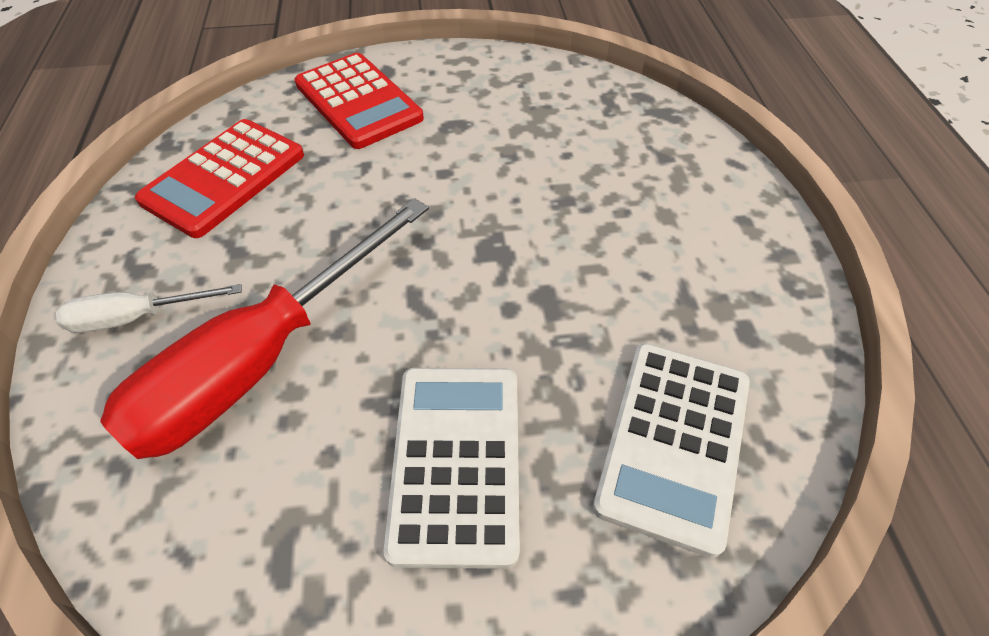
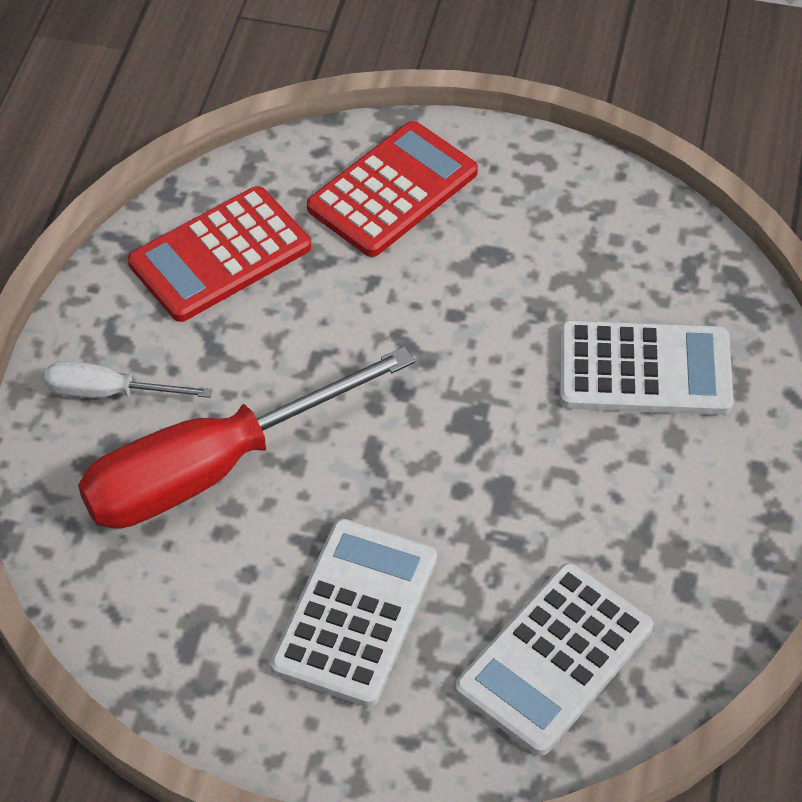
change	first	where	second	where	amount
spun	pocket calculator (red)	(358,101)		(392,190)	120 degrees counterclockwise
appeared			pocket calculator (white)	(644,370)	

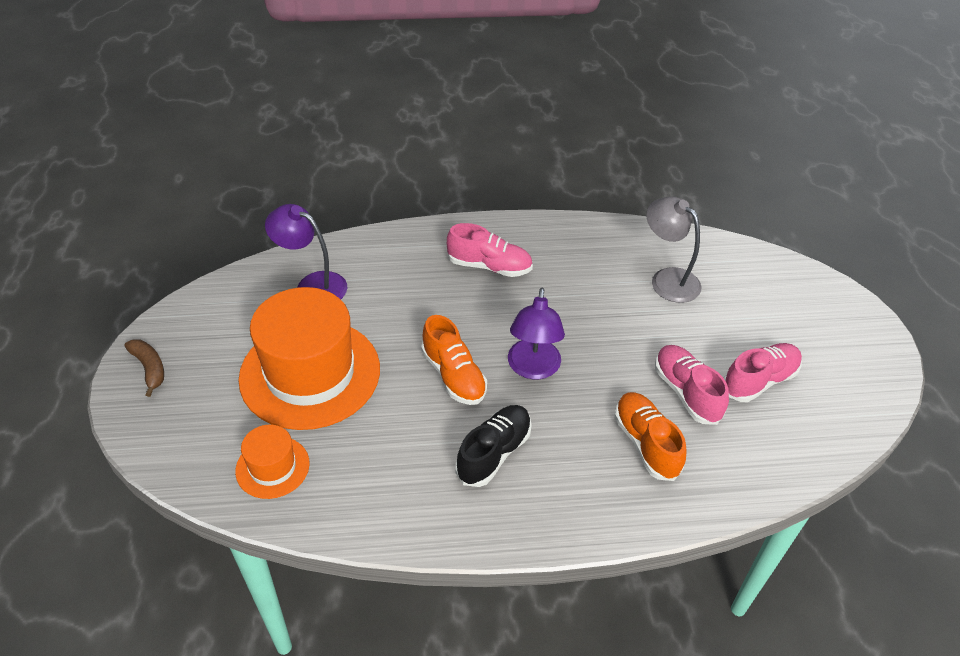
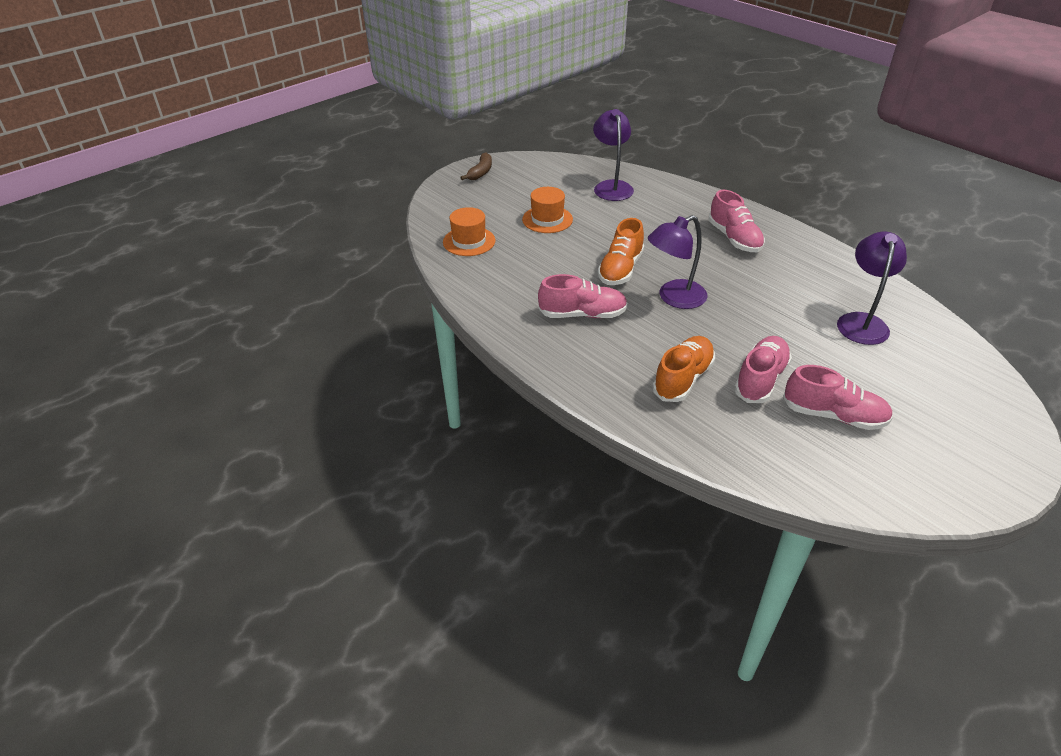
change	first	where	second	where	amount
colour	lamp (grey)	(667,279)	lamp (violet)	(861,322)	
size	hat (orange)	(310,373)		(547,219)	x0.48
colour	shoe (black)	(494,453)	shoe (rosy)	(582,314)	

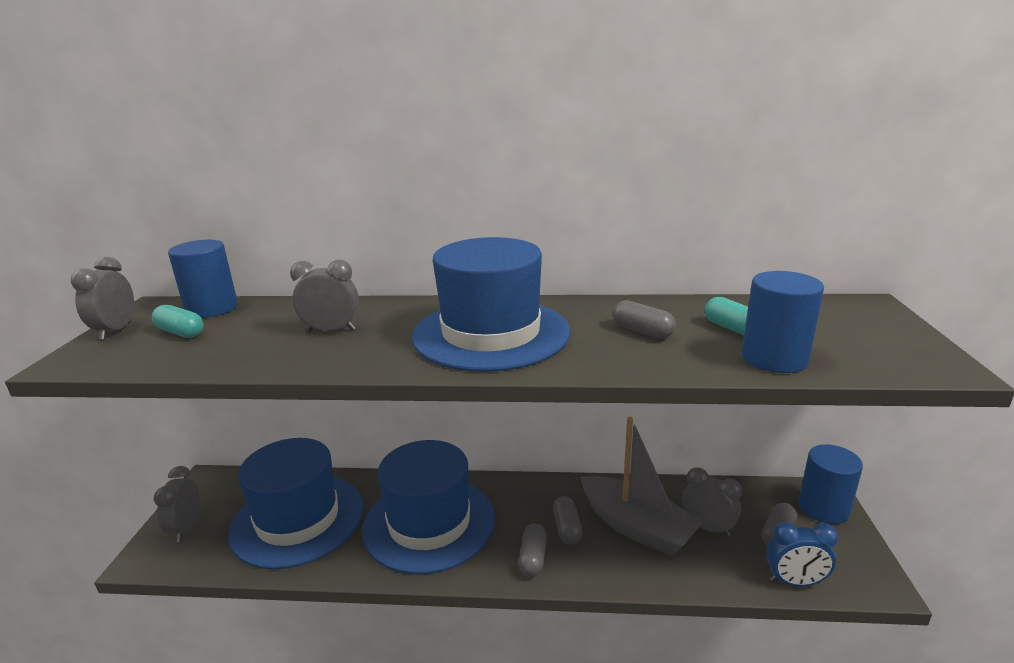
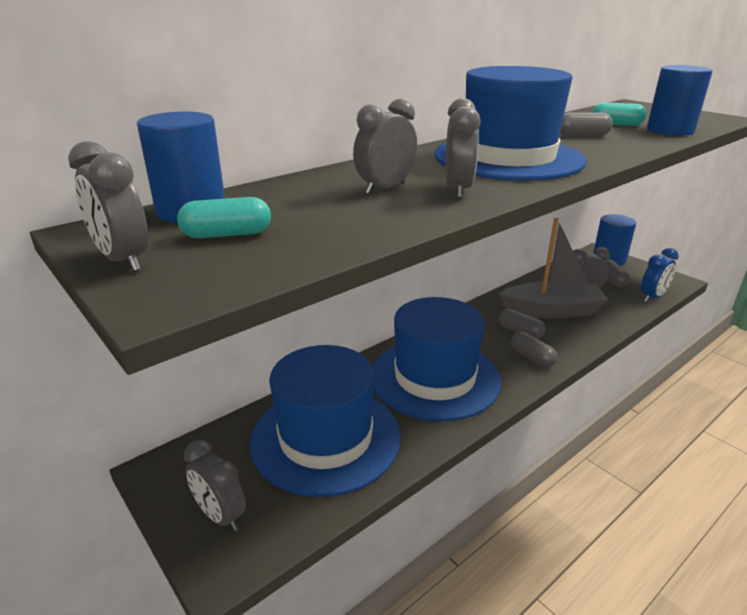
change	first	where	second	where	amount
appeared			clock (grey)	(458,190)	

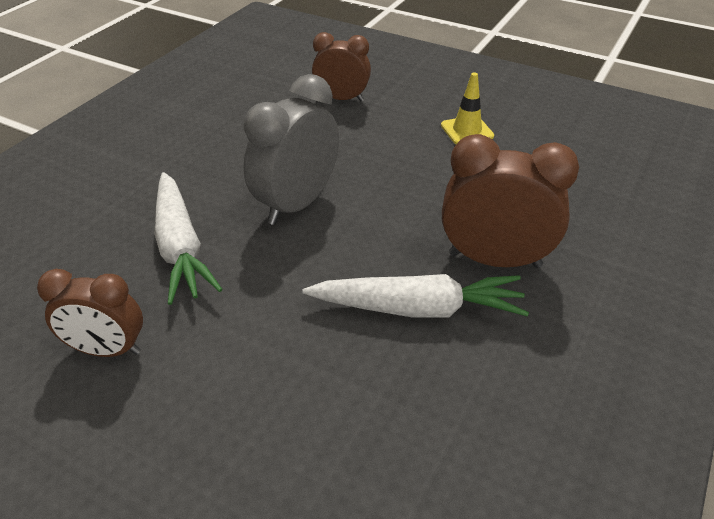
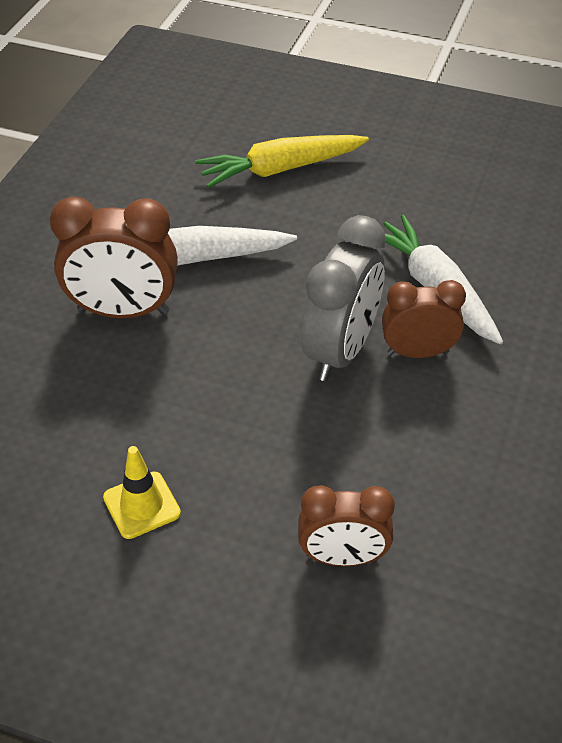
change	first	where	second	where	amount
relocated	clock (russet)	(107,350)		(418,352)	
appeared			toy carrot (yellow)	(280,169)	

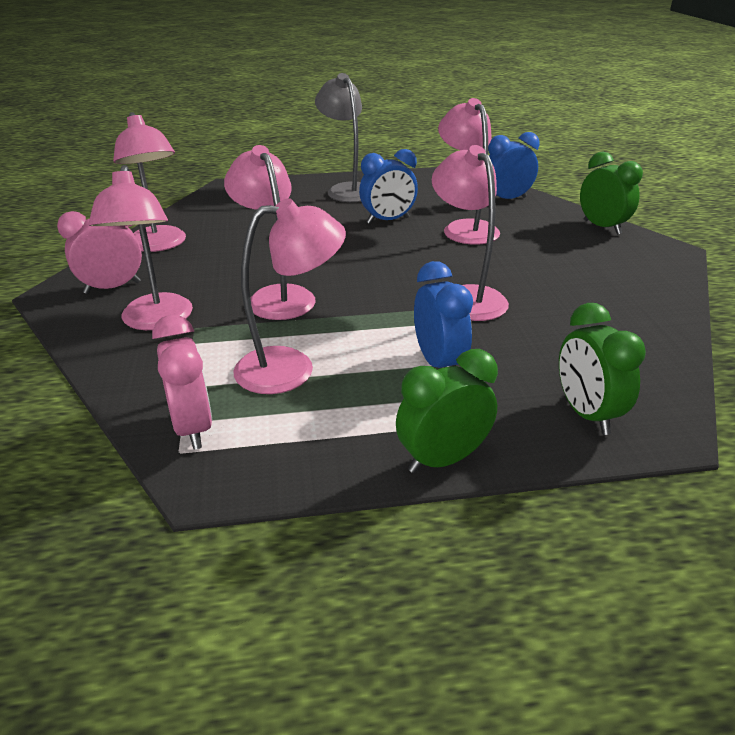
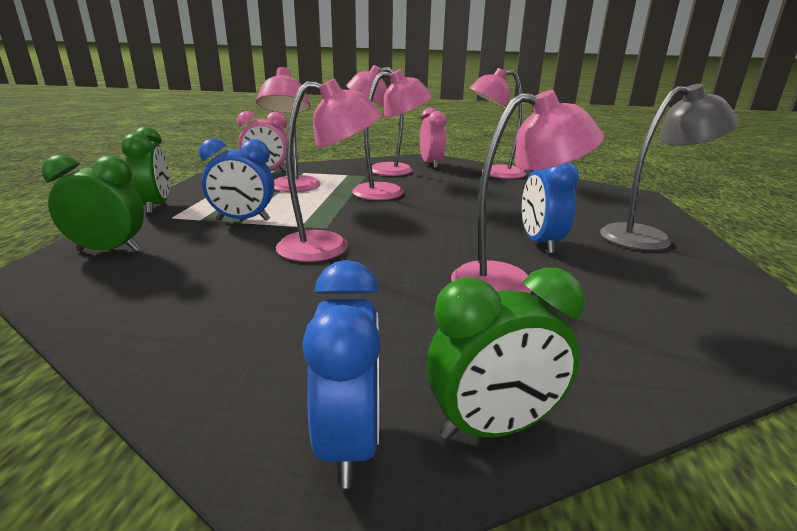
change	first	where	second	where	amount
relocated	clock (blue)	(507,199)		(349,441)	

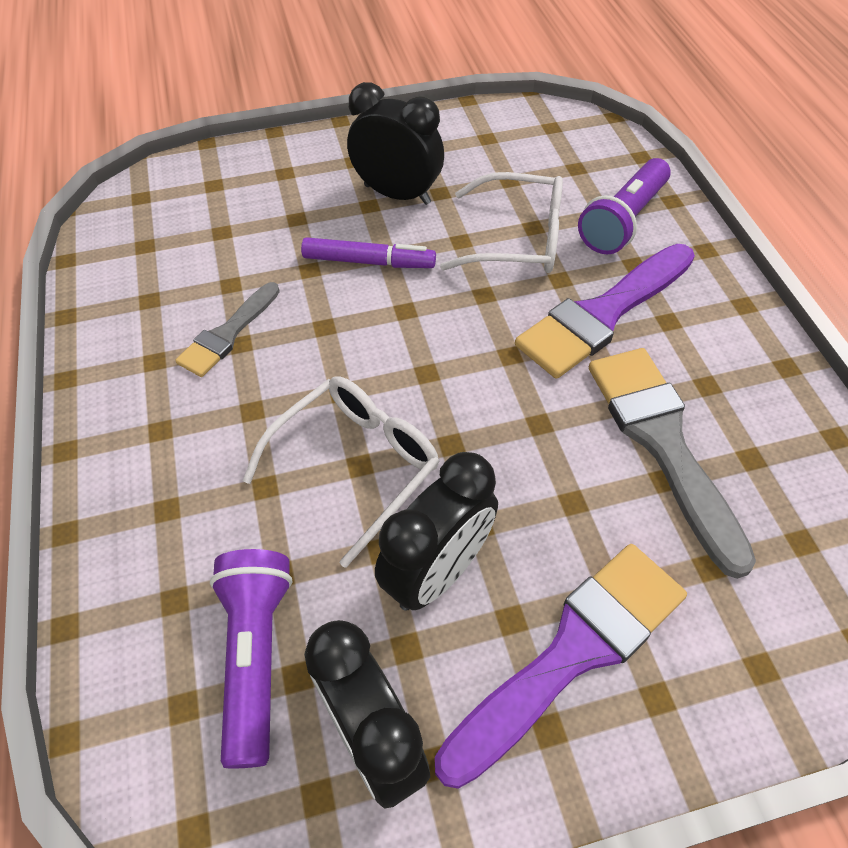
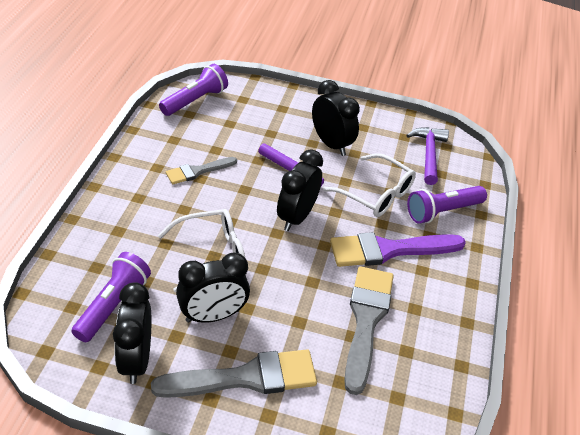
change	first	where	second	where	amount
colour	brush (violet)	(572,653)	brush (grey)	(245,378)	
appeared			pocket torch (violet)	(195,101)	
appeared			hammer (violet)	(428,154)	
appeared			clock (black)	(296,217)	

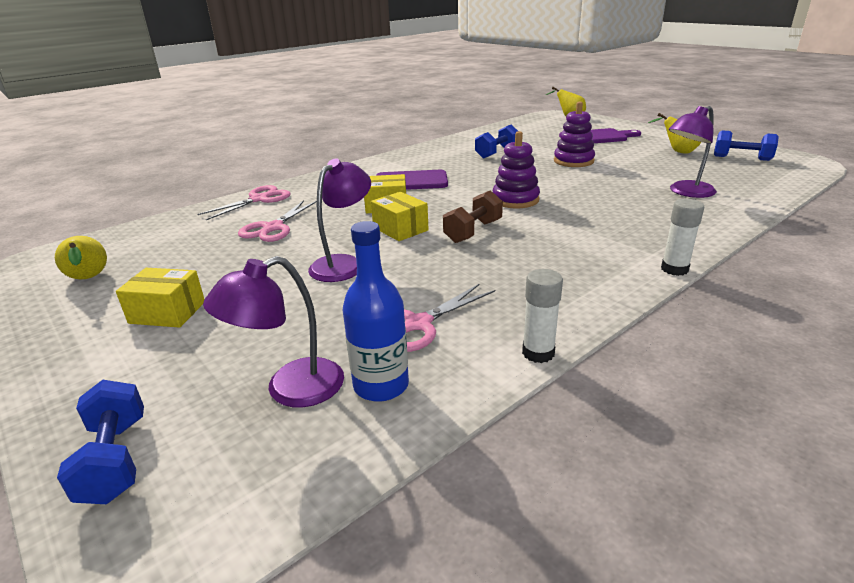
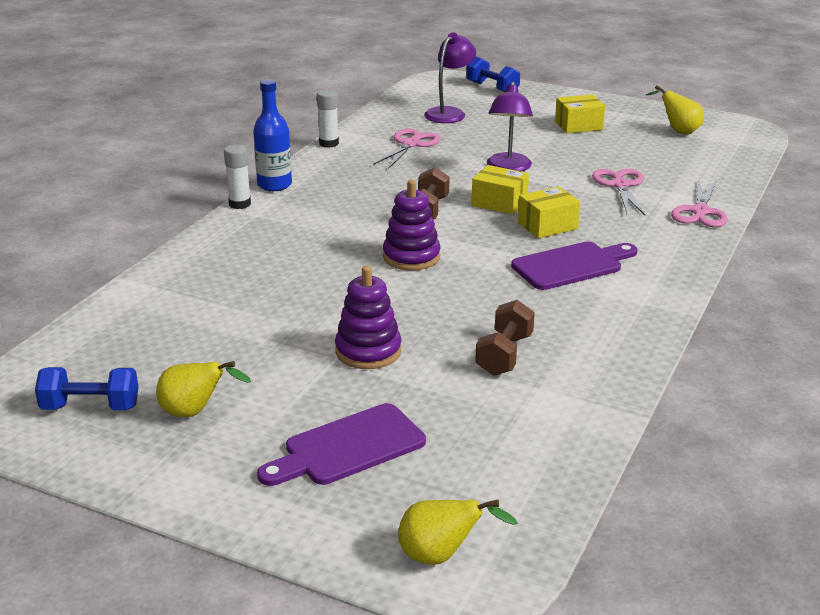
change	first	where	second	where	amount
missing	lamp (violet)	(686,192)			
colour	hand weight (blue)	(497,153)	hand weight (russet)	(504,355)	
relocated	flask (blue)	(381,385)		(274,185)	

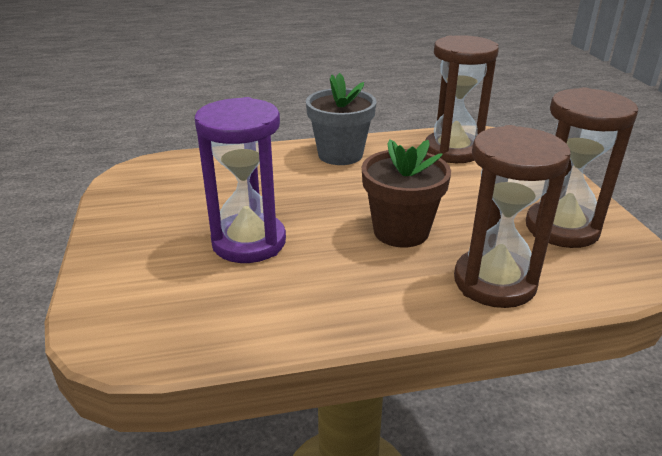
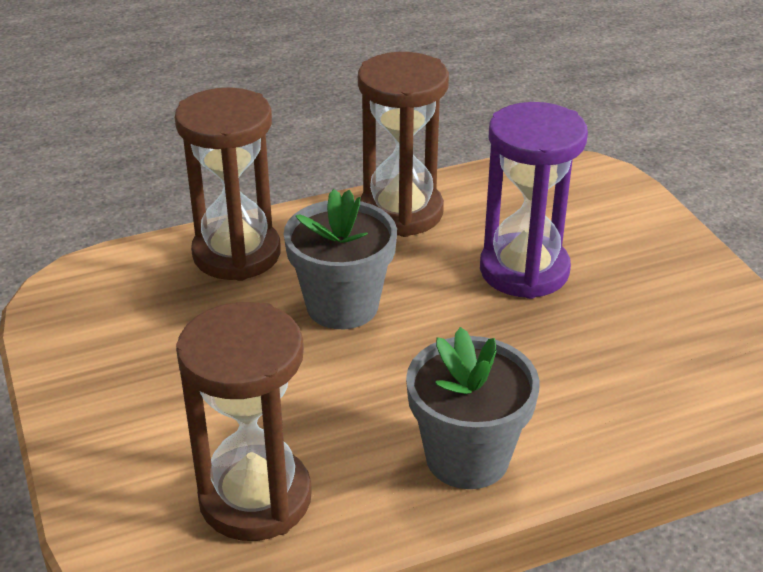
change	first	where	second	where	amount
relocated	sand timer (russet)	(561,228)		(401,212)	
colour	plant pot (russet)	(401,231)	plant pot (grey)	(342,306)	

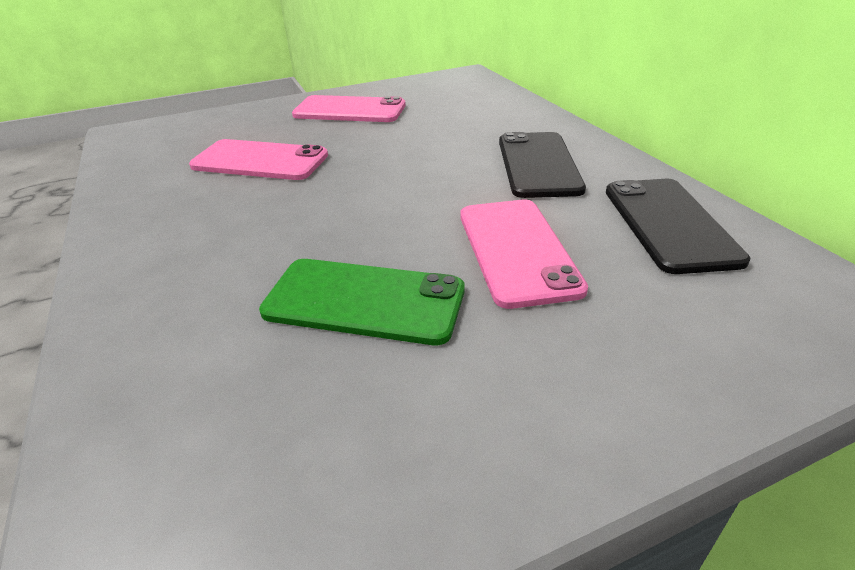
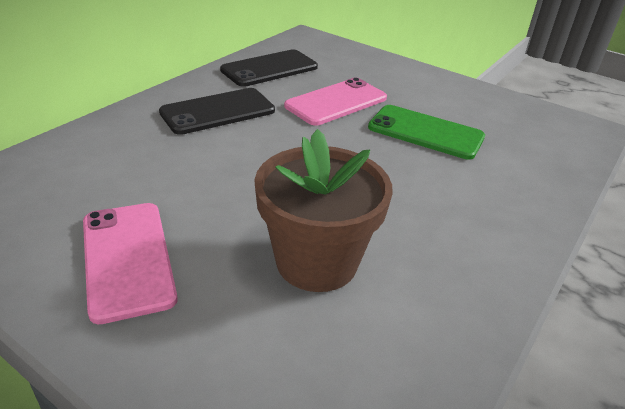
change	first	where	second	where	amount
exchanged	mobile phone (rosy)	(260,161)	plant pot (russet)	(316,262)	
spun	mobile phone (green)	(364,301)		(425,132)	45 degrees counterclockwise

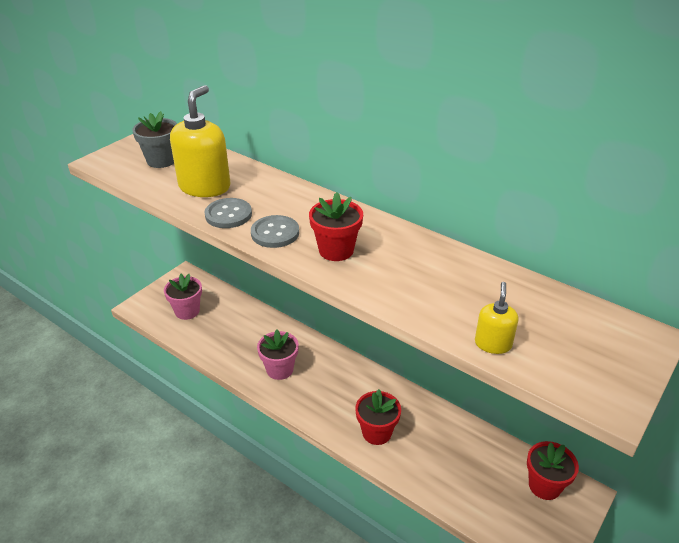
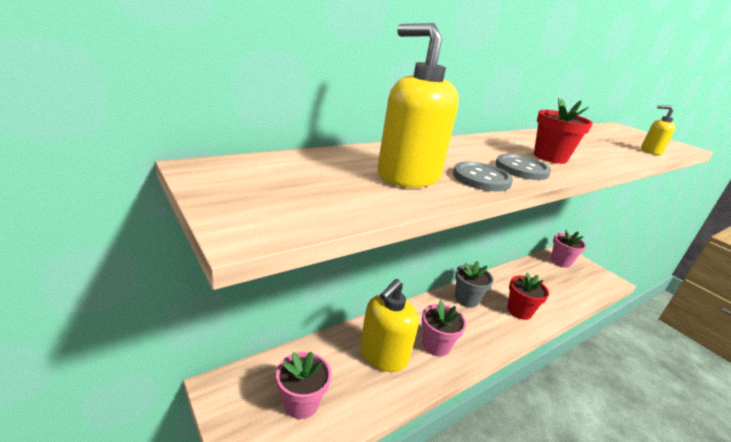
change	first	where	second	where	amount
relocated	plant pot (grey)	(161,160)		(466,299)	
colour	plant pot (red)	(544,485)	plant pot (rosy)	(560,262)	
appeared			pump bottle (yellow)	(383,355)	

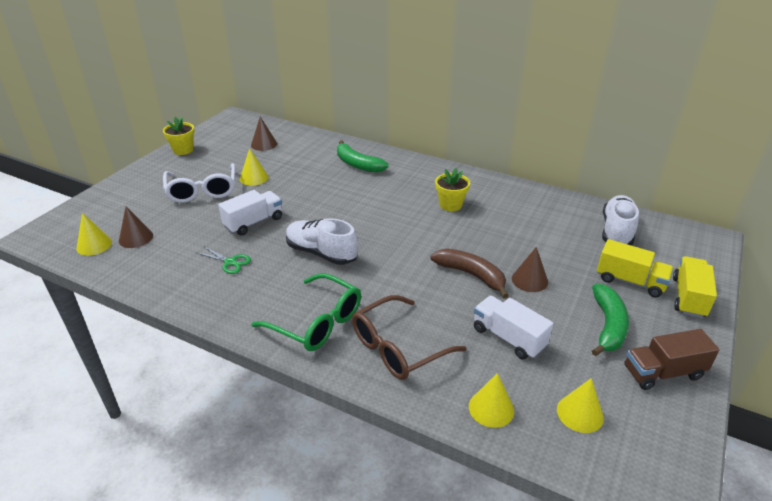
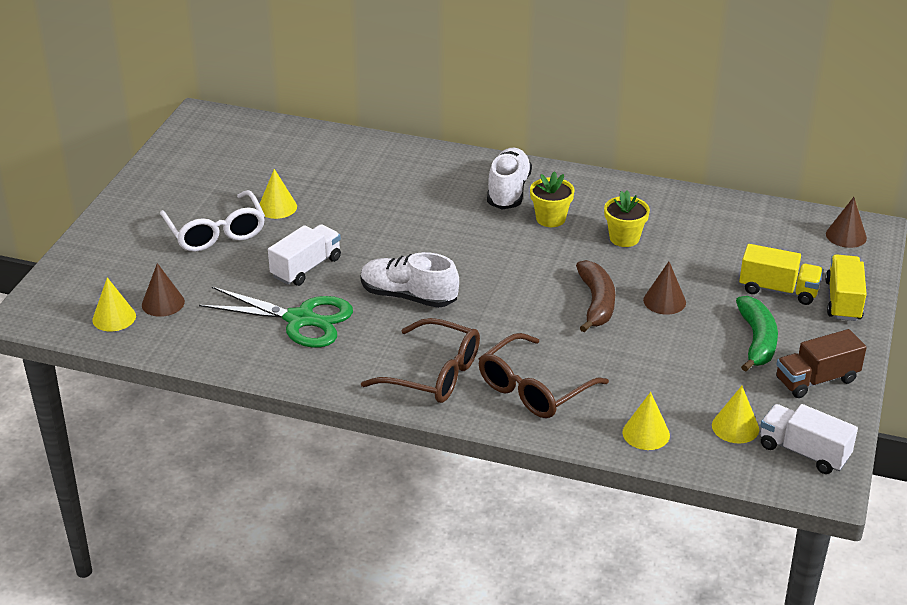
change	first	where	second	where	amount
relocated	plant pot (yellow)	(183,150)		(624,238)	
relocated	cone (russet)	(264,144)		(846,236)	
missing	banana fruit (green)	(358,164)			
relocated	shoe (white)	(616,231)		(508,191)	
size	pair of scissors (green)	(230,262)		(300,319)	x2.09
spun	banana fruit (russet)	(471,275)		(596,303)	60 degrees clockwise
colour	spectacles (green)	(316,322)	spectacles (russet)	(433,374)	
relocated	truck (white)	(508,338)		(804,452)	

